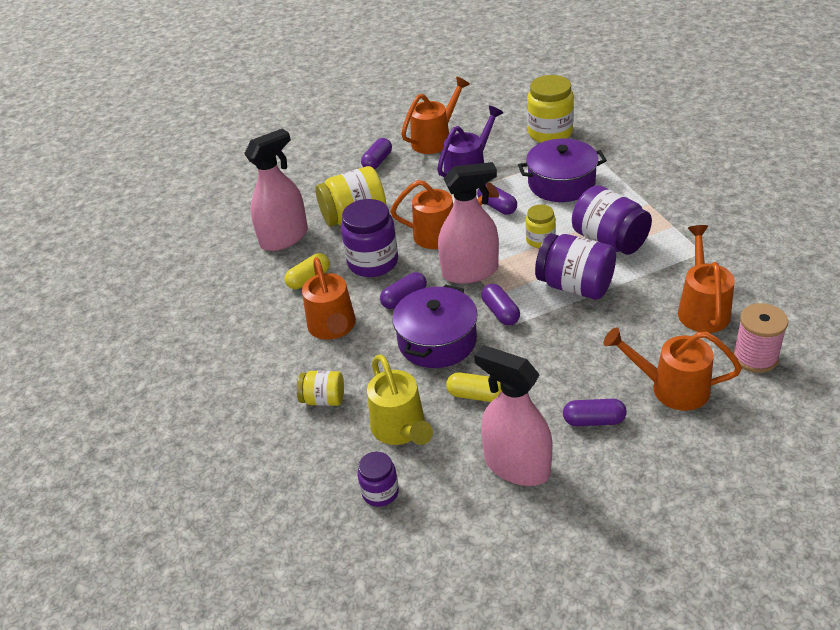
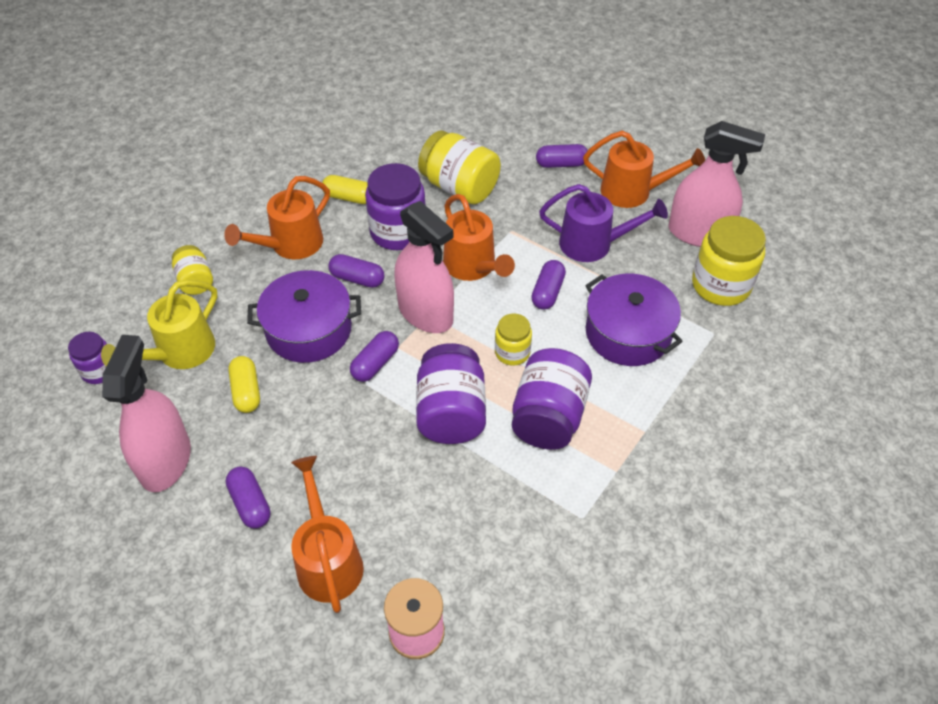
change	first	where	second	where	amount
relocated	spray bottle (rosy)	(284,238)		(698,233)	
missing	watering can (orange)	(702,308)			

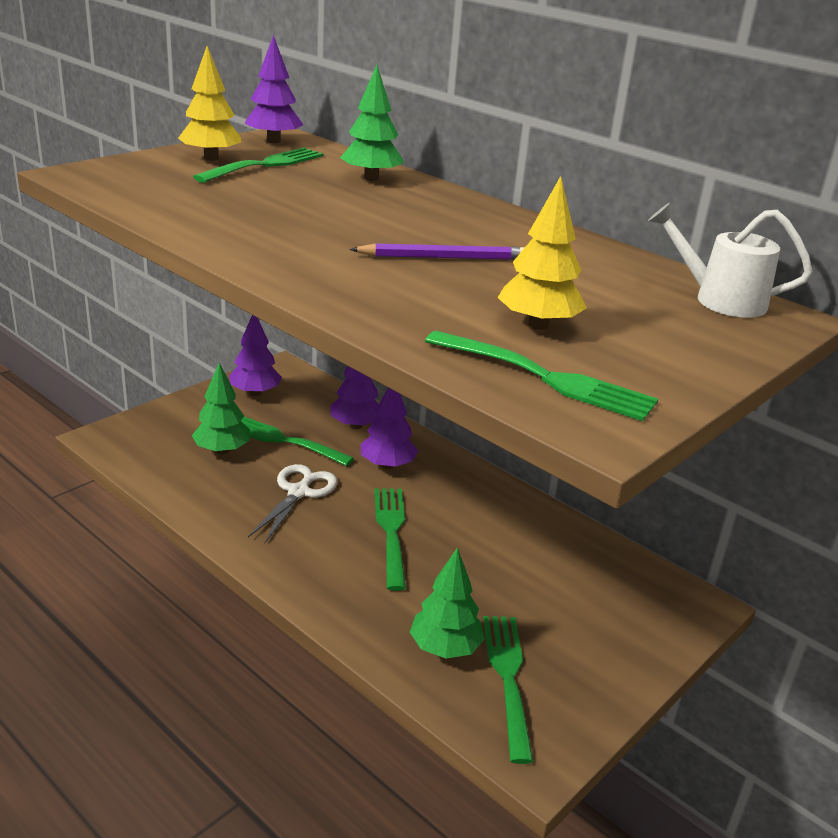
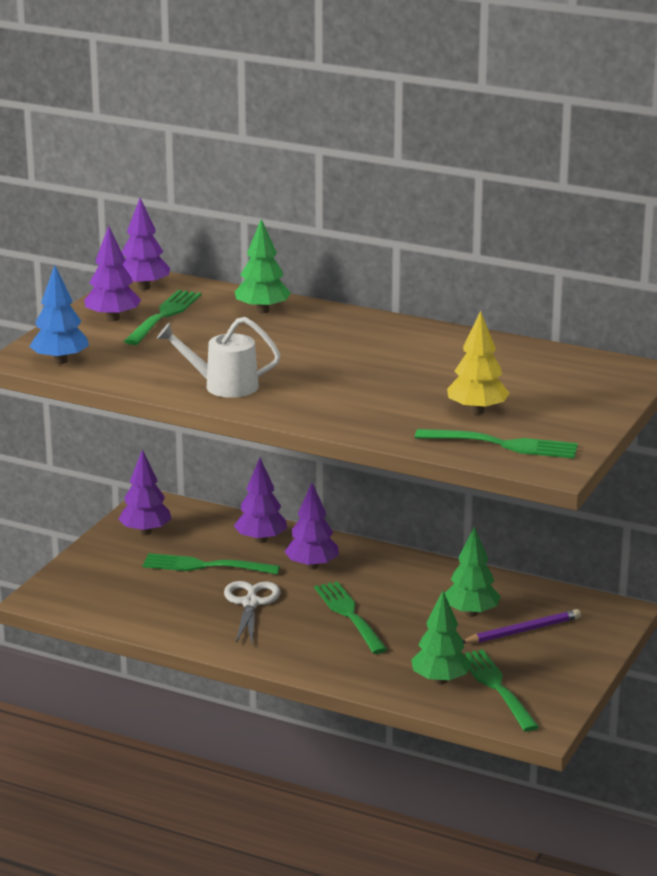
change	first	where	second	where	amount
colour	tree (yellow)	(211,158)	tree (violet)	(113,318)	
relocated	watering can (white)	(719,300)		(223,386)	
relocated	wooden pencil (violet)	(444,257)		(522,631)	
relocated	tree (green)	(222,450)		(471,613)	
appeared			tree (blue)	(60,361)	

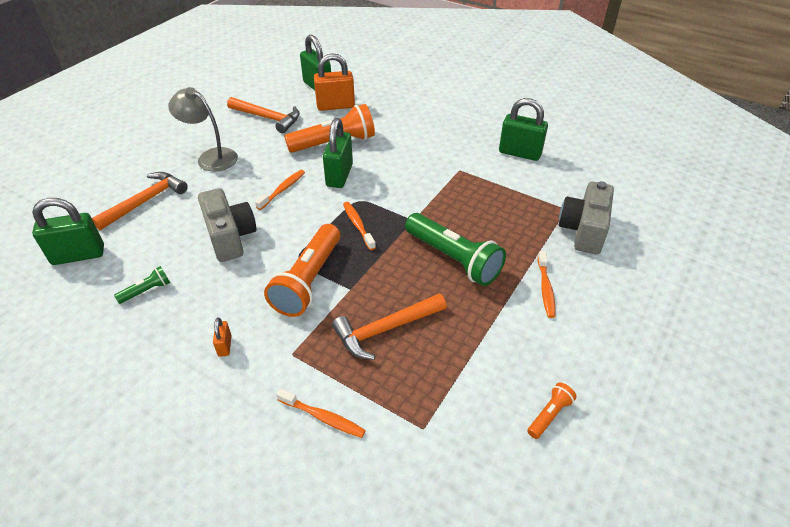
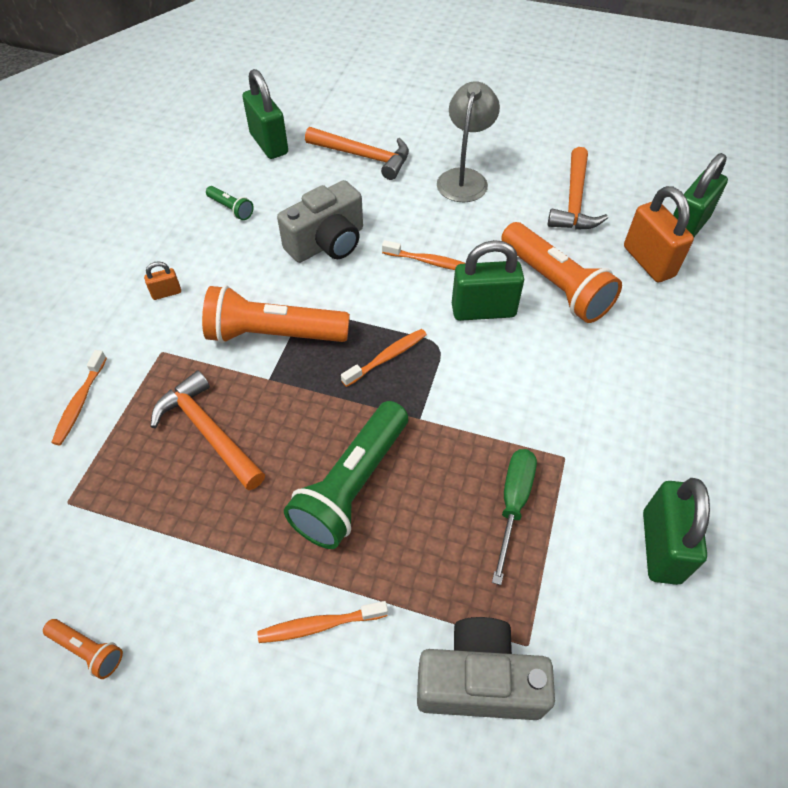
change	first	where	second	where	amount
appeared			flat screwdriver (green)	(513,504)	

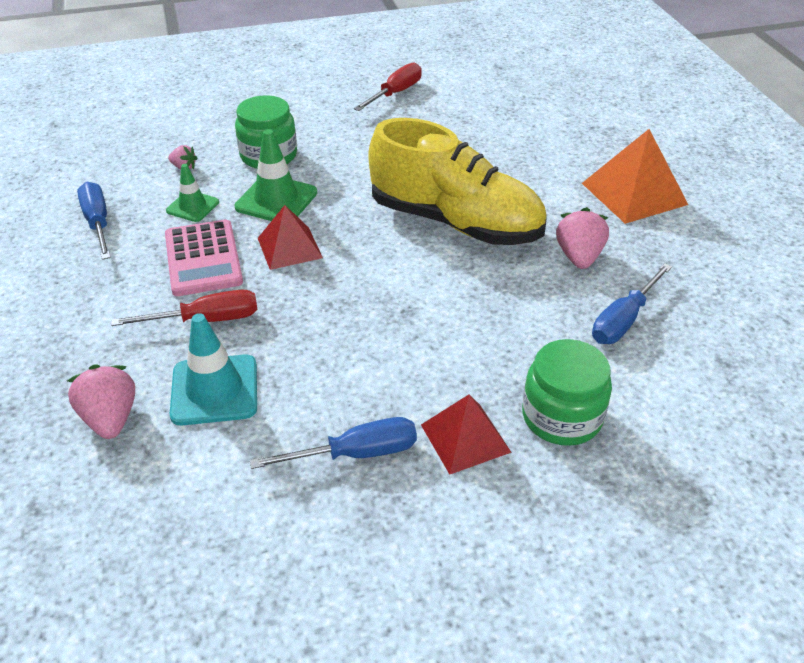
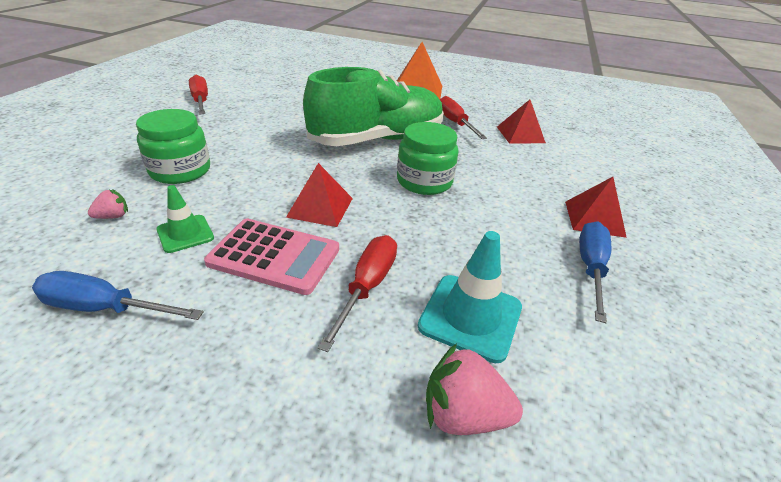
change	first	where	second	where	amount
colour	shoe (yellow)	(455,222)	shoe (green)	(377,140)	
missing	safety cone (green)	(276,200)			
exchanged	strawberry (rosy)	(579,257)	flat screwdriver (red)	(455,123)	
exchanged	flat screwdriver (blue)	(624,320)	pyramid shape (red)	(520,134)	
relocated	jar (green)	(561,417)		(424,181)	

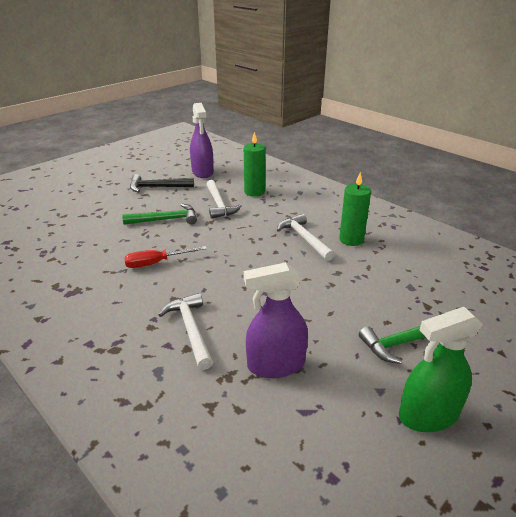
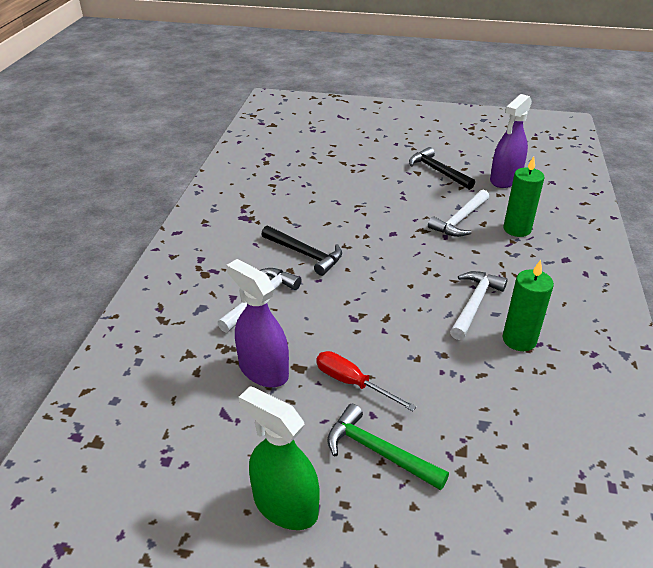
change	first	where	second	where	amount
missing	hammer (green)	(166,219)			
relocated	flat screwdriver (red)	(156,263)		(352,383)	
appeared			hammer (black)	(305,254)	

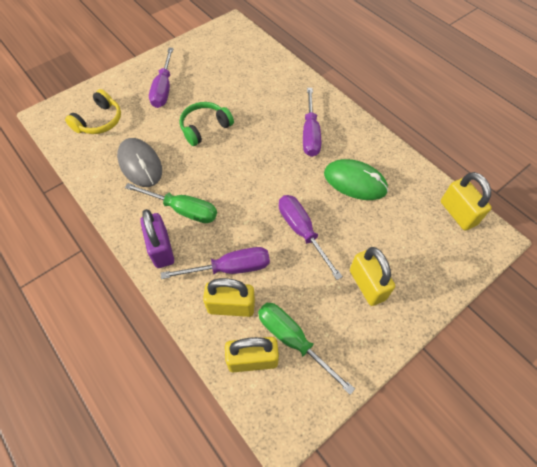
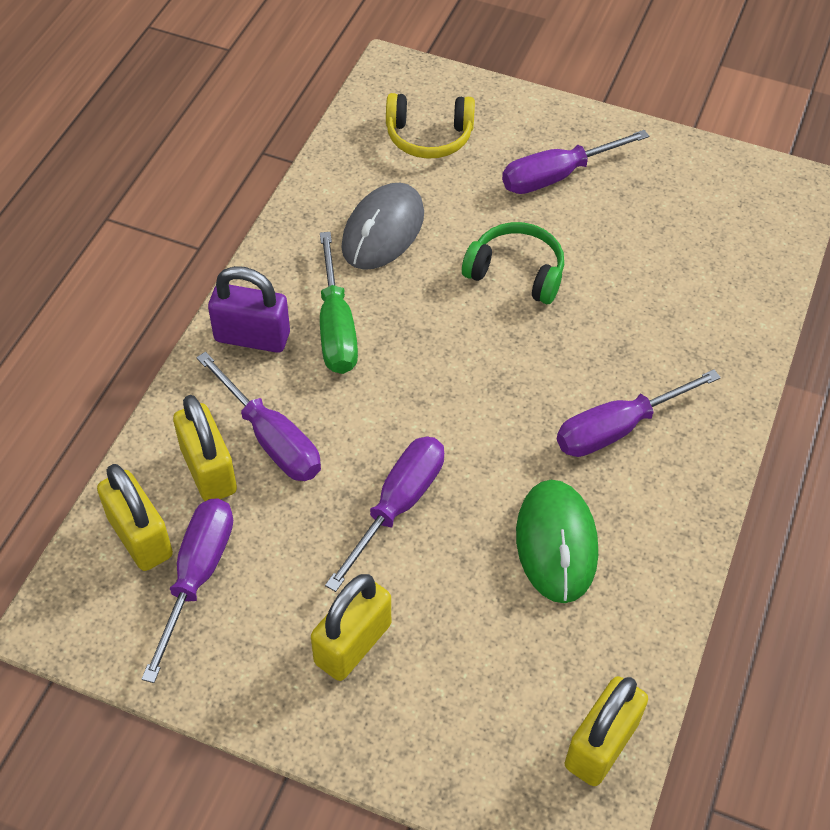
change	first	where	second	where	amount
spun	lock (violet)	(161,249)		(252,337)	60 degrees clockwise
colour	flat screwdriver (green)	(292,340)	flat screwdriver (violet)	(197,576)	

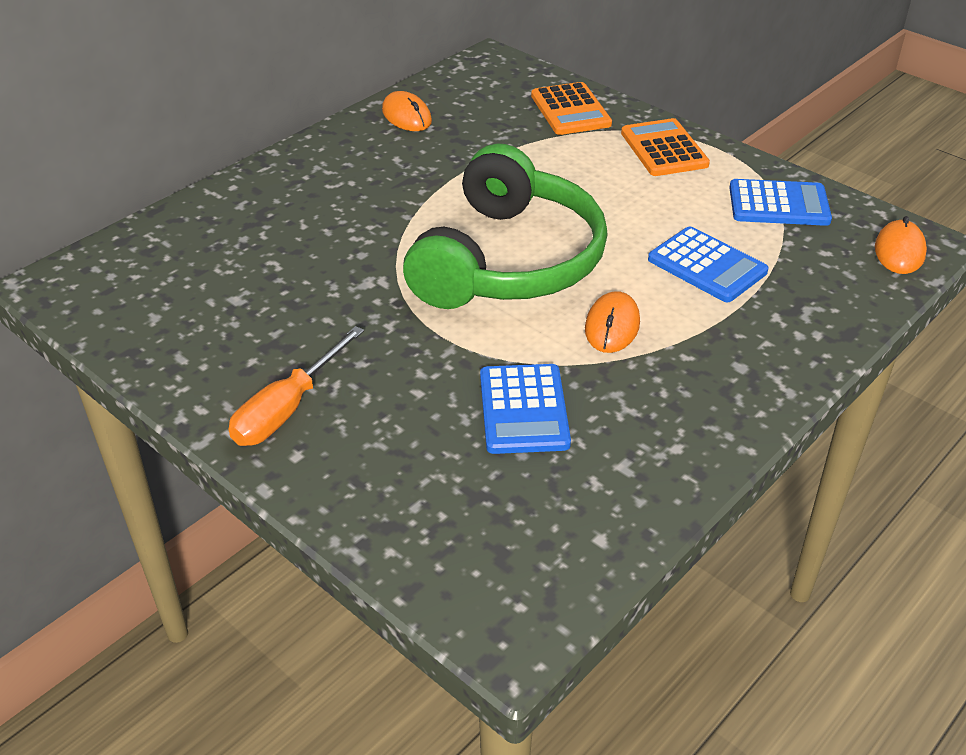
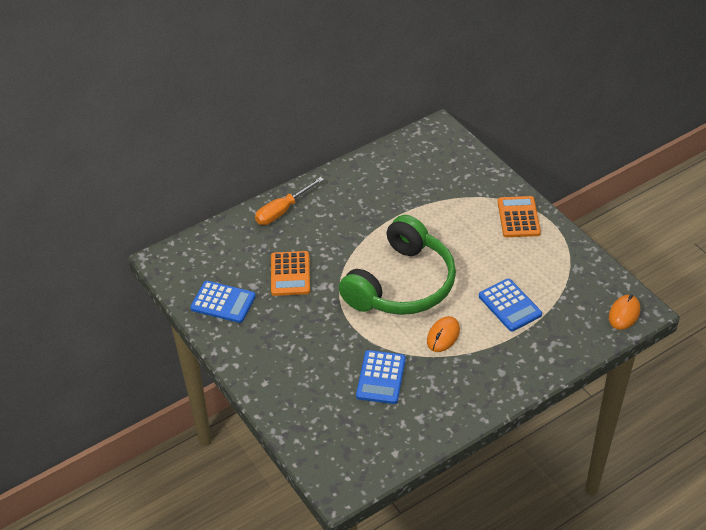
change	first	where	second	where	amount
relocated	pocket calculator (orange)	(570,110)		(290,274)	
missing	computer mouse (orange)	(406,116)			
relocated	pocket calculator (blue)	(778,204)		(223,302)	
relocated	flat screwdriver (orange)	(287,409)		(282,211)	

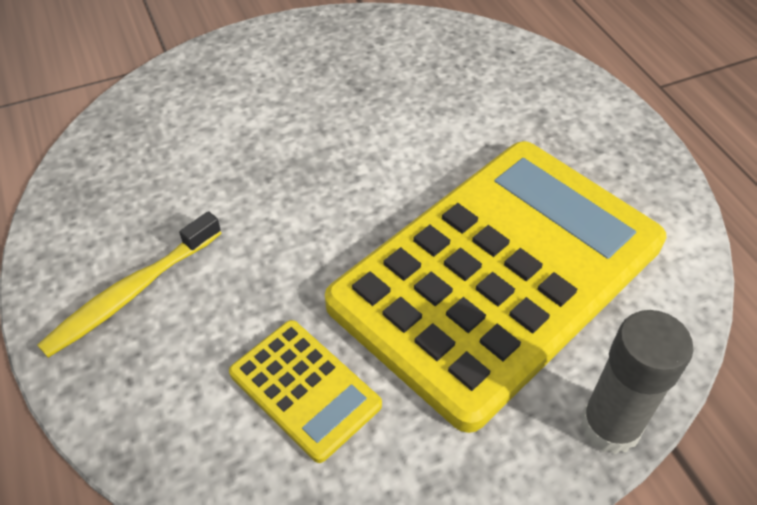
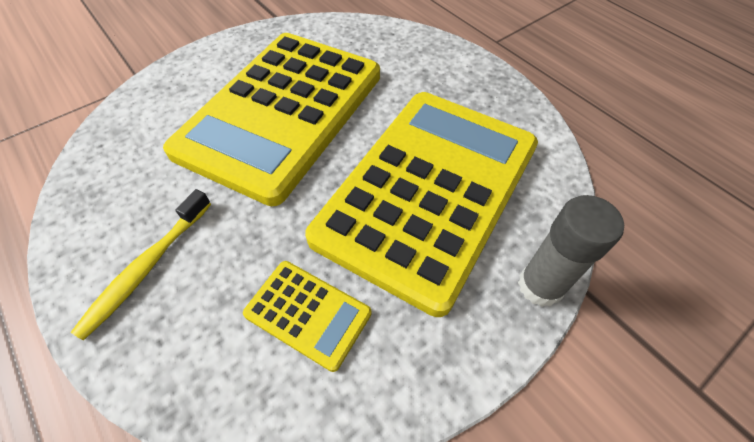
change	first	where	second	where	amount
appeared			pocket calculator (yellow)	(282,113)	

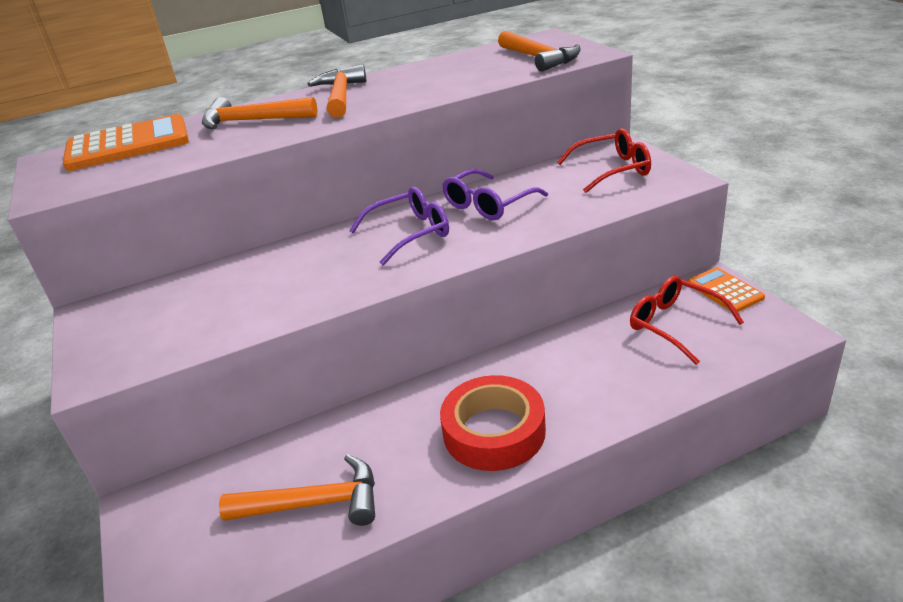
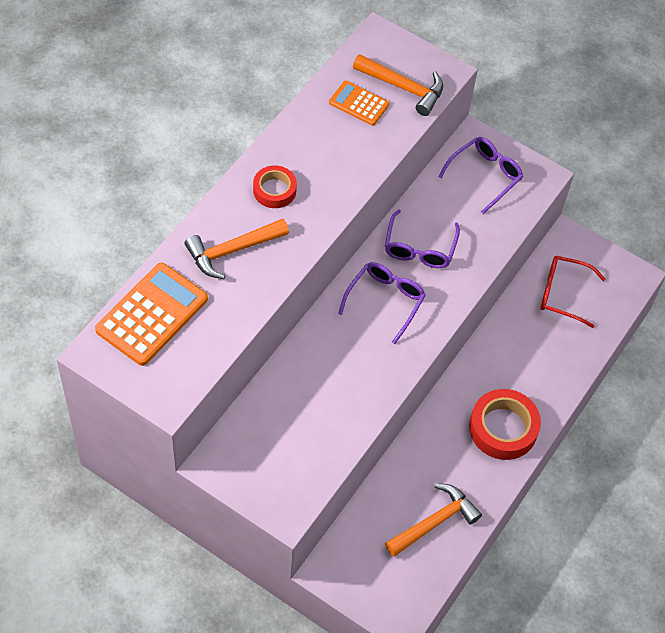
change	first	where	second	where	amount
exchanged	hammer (orange)	(341,96)	sticky tape (red)	(274,190)	
colour	spectacles (red)	(612,170)	spectacles (violet)	(485,176)	
relocated	pocket calculator (orange)	(725,290)		(359,103)	

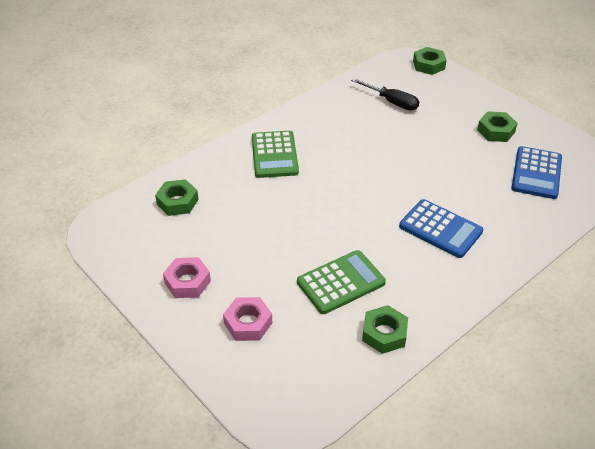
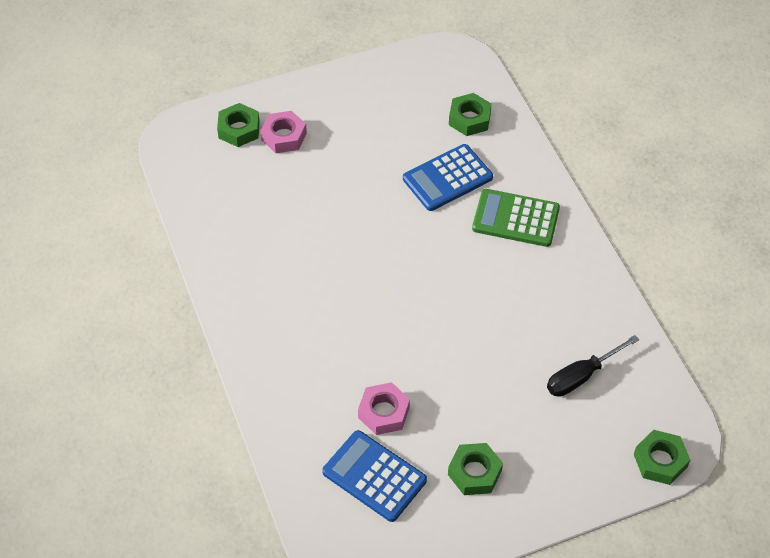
change	first	where	second	where	amount
relocated	pocket calculator (blue)	(440,229)		(447,178)	
missing	pocket calculator (green)	(341,282)			
relocated	nut (rosy)	(187,282)		(384,412)	
relocated	nut (green)	(384,333)		(239,129)	

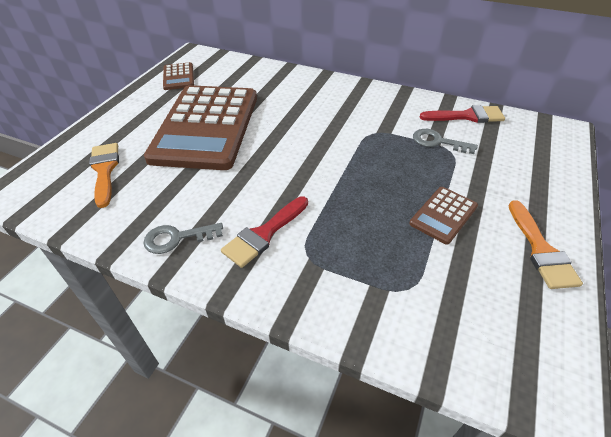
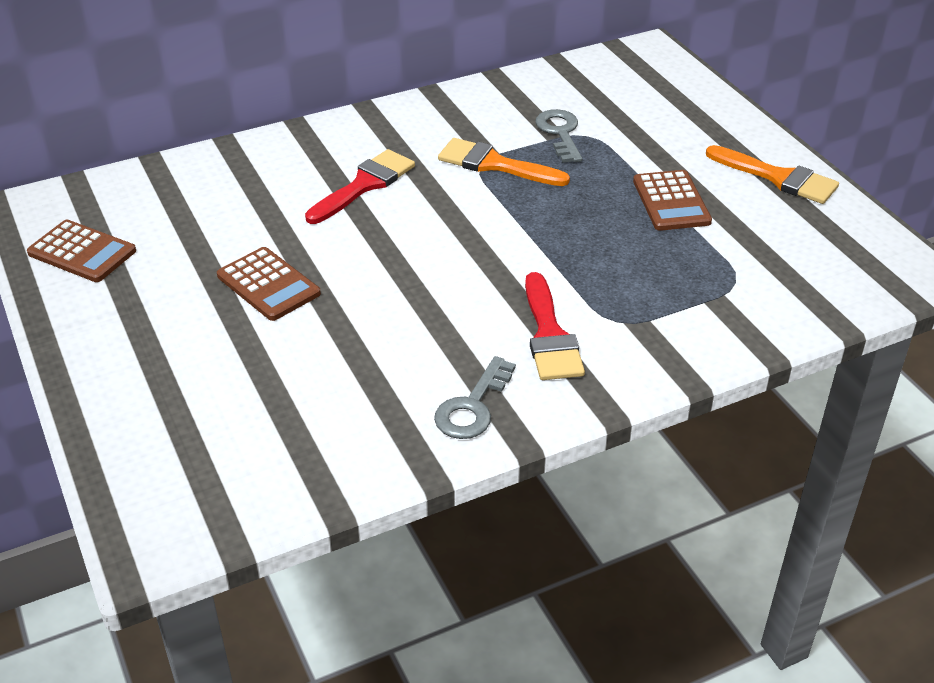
change	first	where	second	where	amount
size	pocket calculator (russet)	(206,127)		(268,285)	x0.42
relocated	brush (red)	(467,116)		(365,185)	
spun	latchkey (grey)	(437,142)		(560,133)	105 degrees clockwise
relocated	brush (orange)	(105,170)		(494,164)	

